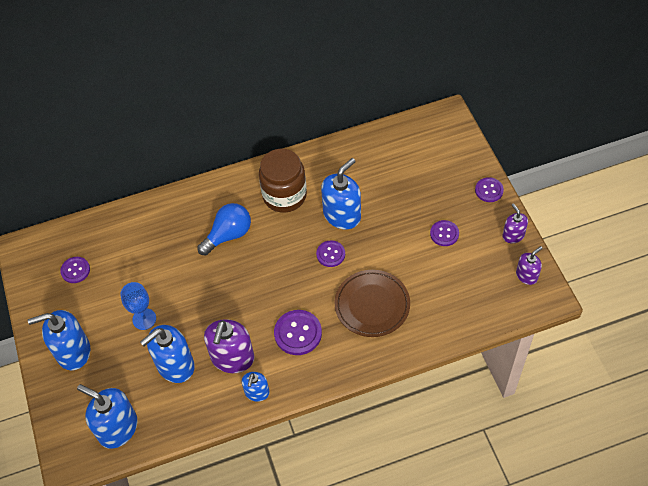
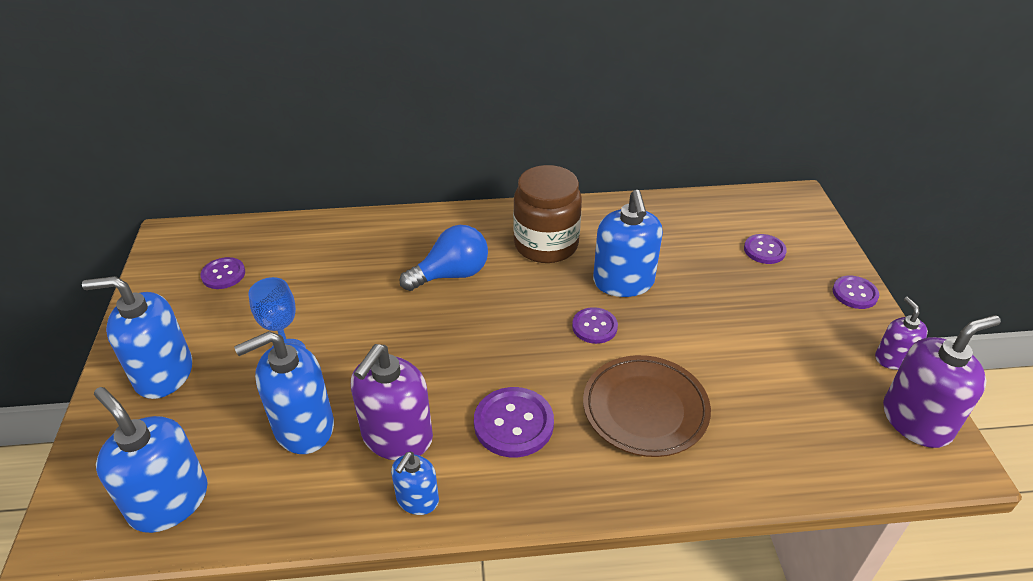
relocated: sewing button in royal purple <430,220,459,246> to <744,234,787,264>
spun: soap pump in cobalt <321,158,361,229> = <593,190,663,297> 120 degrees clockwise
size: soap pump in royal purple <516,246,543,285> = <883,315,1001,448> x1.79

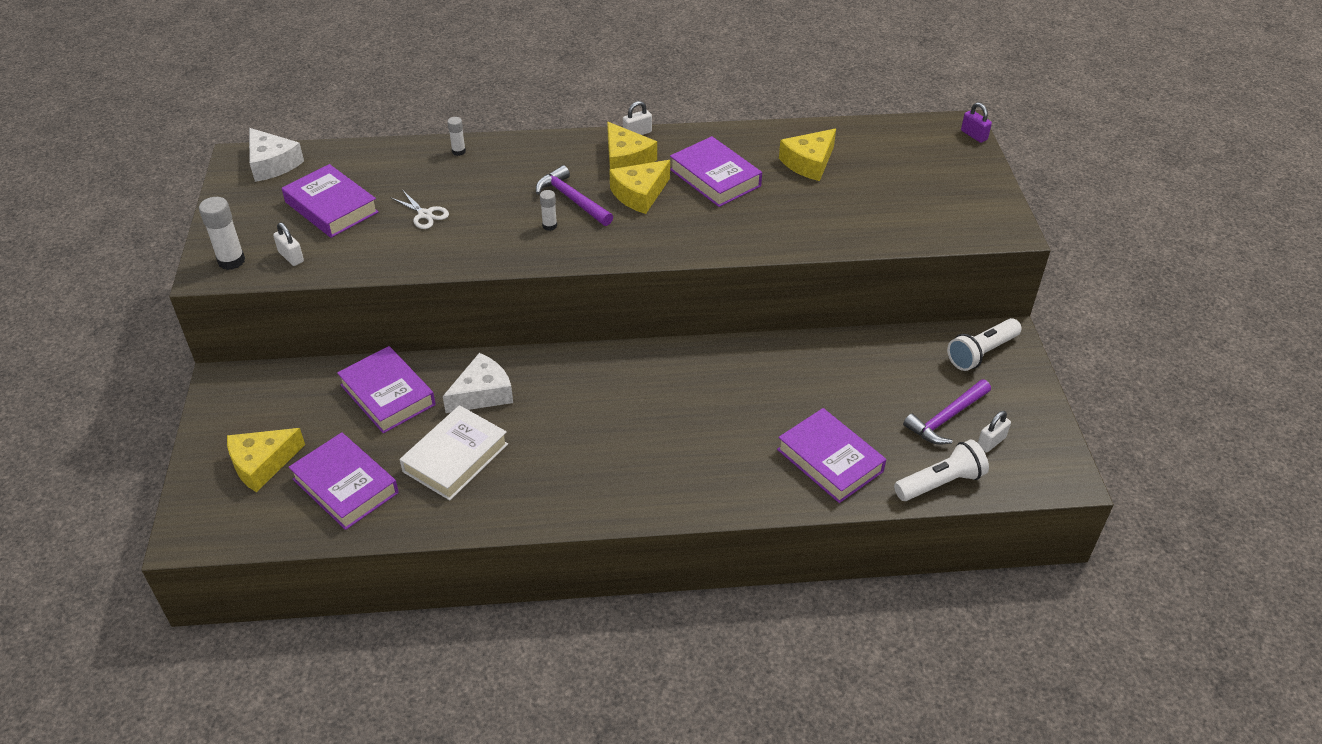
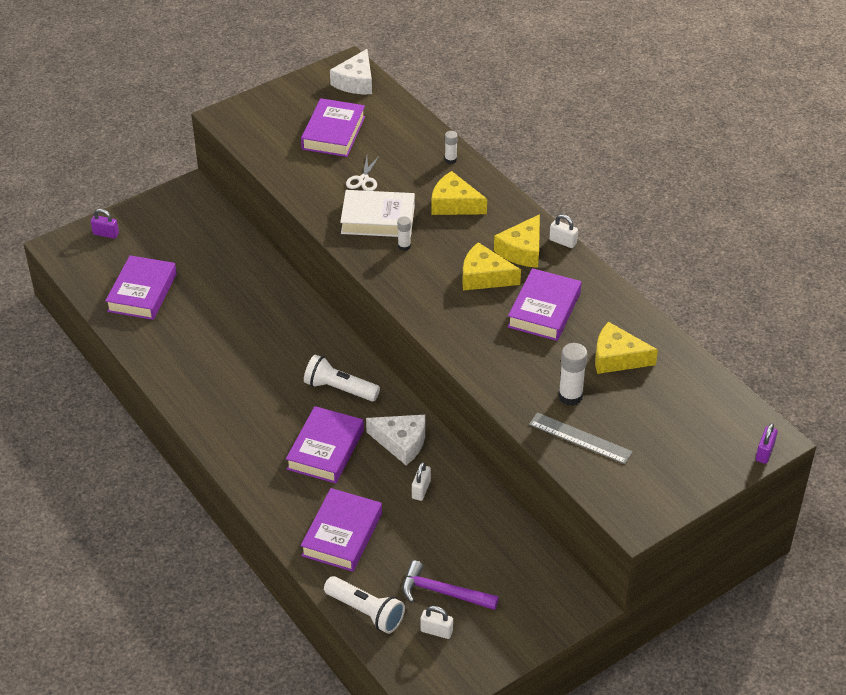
missing: carpenter's hammer in royal purple <536,165,613,226>
appeared: small lock in royal purple <91,209,119,239>; ruler in grey <529,412,633,464>
relocated: glue stick in white <199,197,245,270> to <558,343,588,406>; small lock in white <273,223,304,266> to <412,462,431,501>; pocket torch in white <947,318,1022,371> to <304,355,380,401>; book in royal purple <337,346,436,434> to <286,406,364,484>; cheese in white <443,353,513,413> to <366,415,425,465>; book in white <400,405,508,500> to <340,190,415,238>; cheese in yellow <227,428,305,492> to <431,171,487,215>

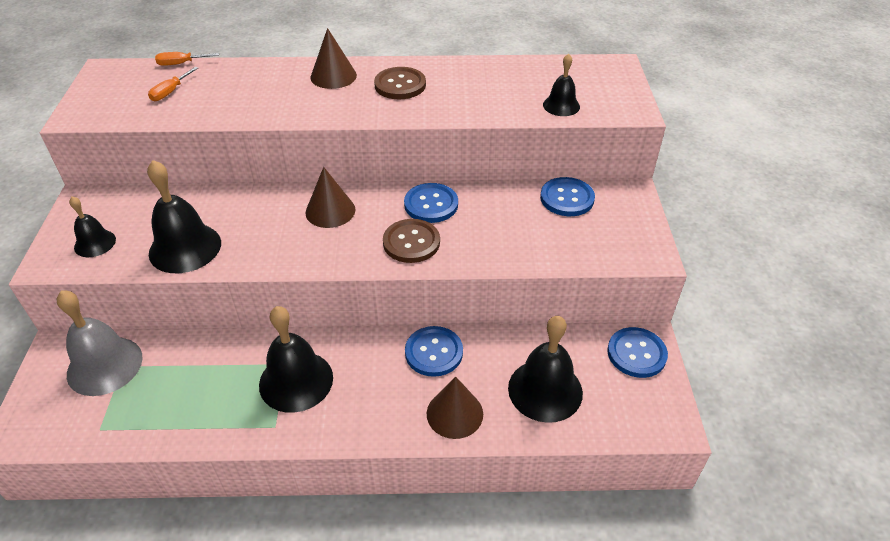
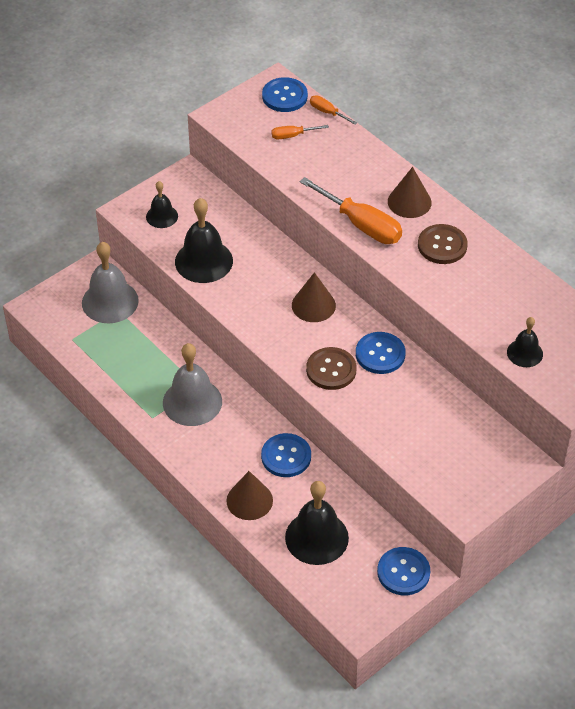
appeared: flat screwdriver in orange <300,177,402,244>
relocated: sewing button in cobalt <540,177,595,216> to <262,77,308,112>
colour: hand bell in jet-black <259,306,333,413> to hand bell in grey <163,343,222,426>

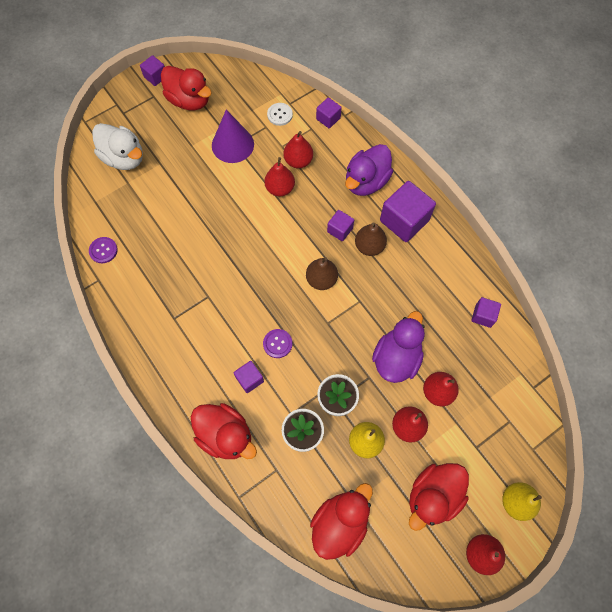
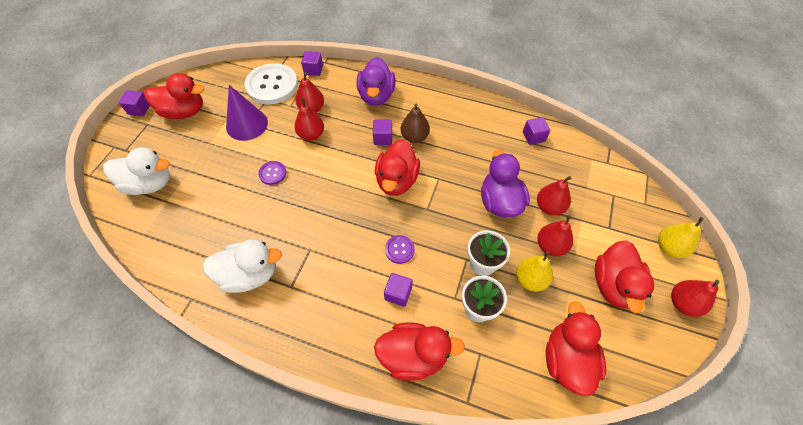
missing: block in royal purple <380,181,436,242>
appeared: rubber duck in white <202,239,282,293>
relocated: sewing button in royal purple <89,237,118,263> to <258,161,286,185>
exchanged: pear in russet <306,257,338,290> to rubber duck in scarlet <375,139,420,196>
size: sewing button in white <267,103,293,126> = <245,63,298,105> x2.17

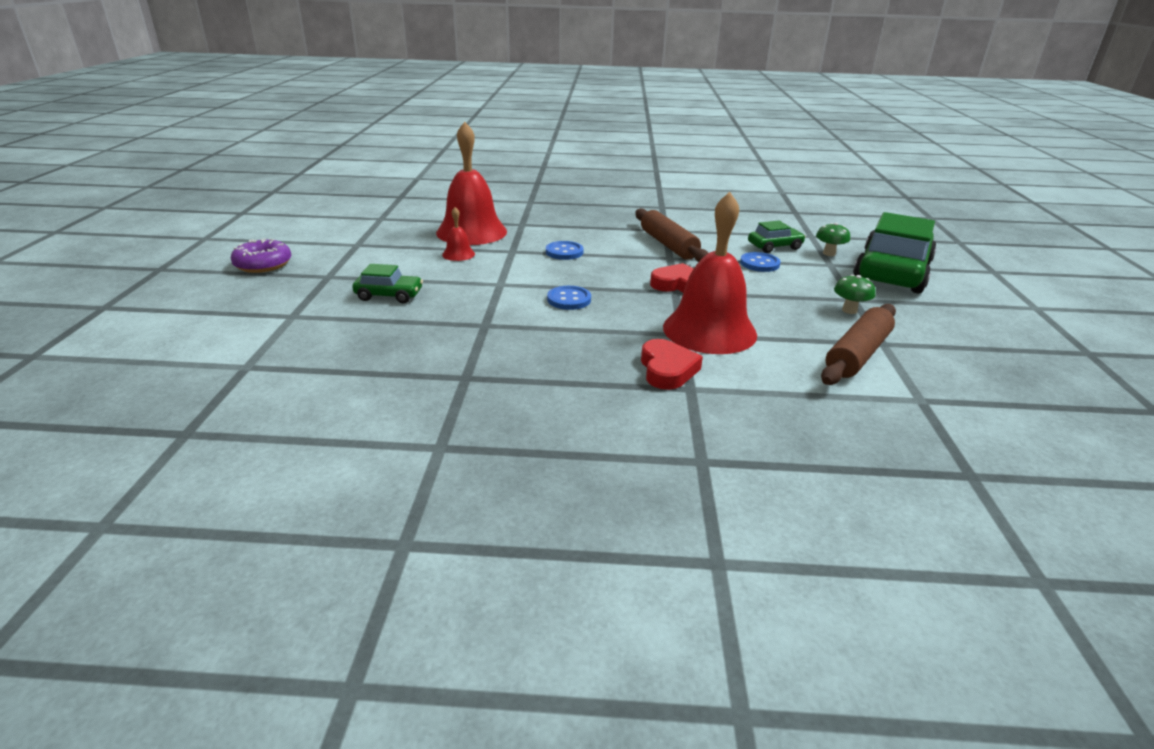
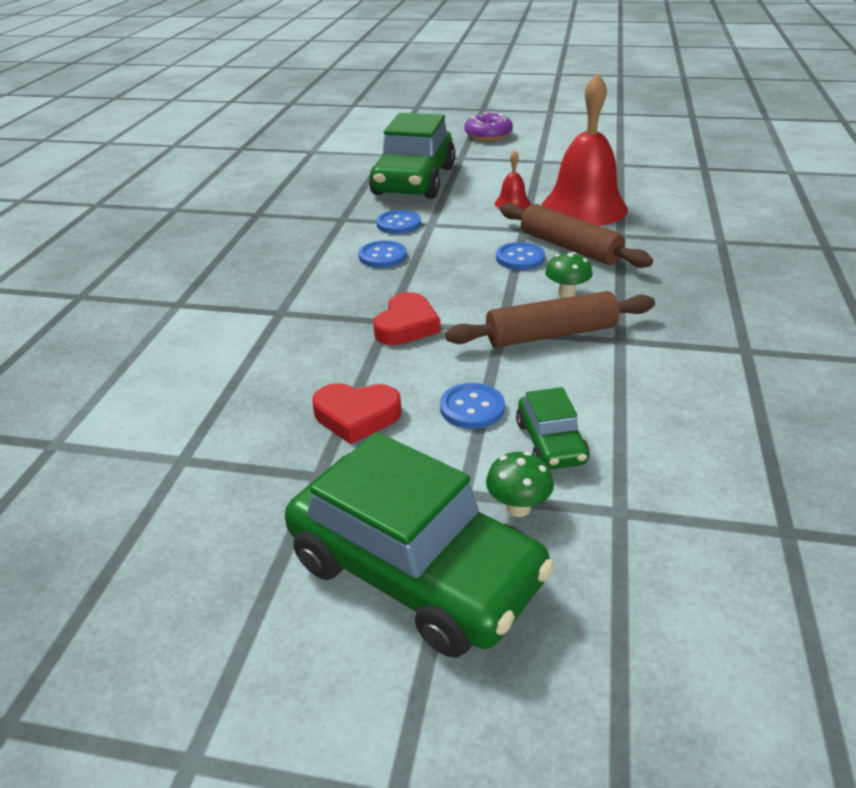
missing: hand bell in scarlet <663,192,757,354>
appeared: sewing button in cobalt <376,210,421,234>
relocated: mushroom in green <834,275,876,314> to <545,252,592,298>; rolling pin in russet <821,304,896,385> to <500,203,653,268>; love heart in scarlet <641,339,703,390> to <312,383,402,444>
size: automobile in green <352,264,423,303> = <369,113,456,199> x2.13

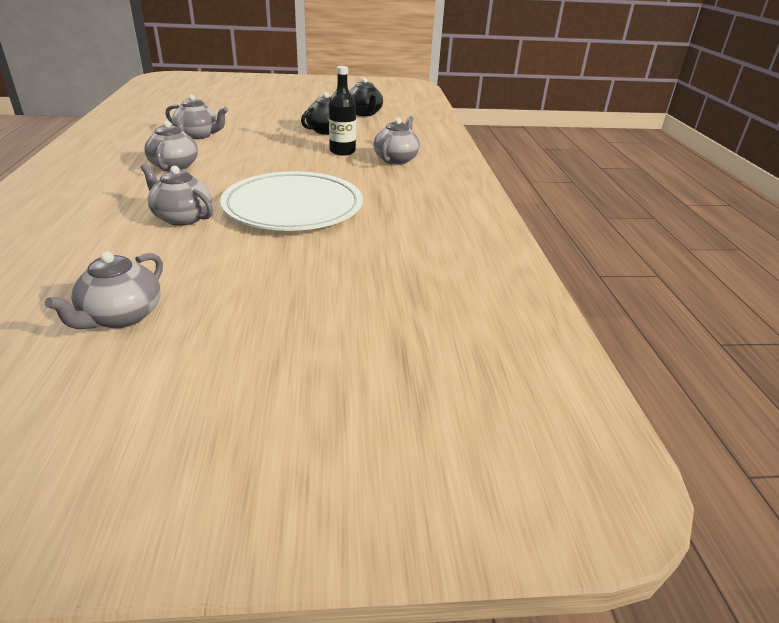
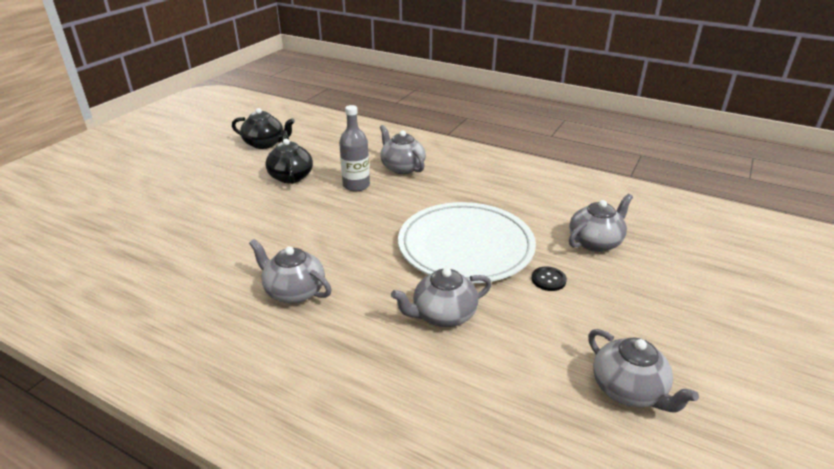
appeared: sewing button in jet-black <532,266,567,291>
relocated: china teapot in grey <166,94,228,139> to <569,194,633,252>
colour: drink bottle in jet-black <329,66,356,156> to drink bottle in grey <339,105,370,192>

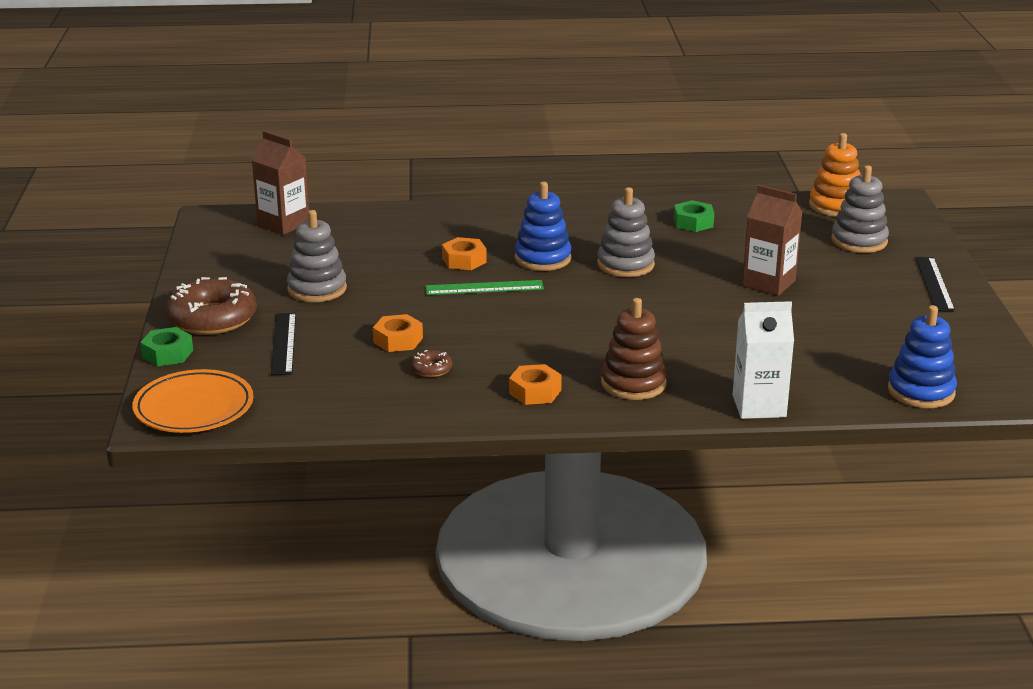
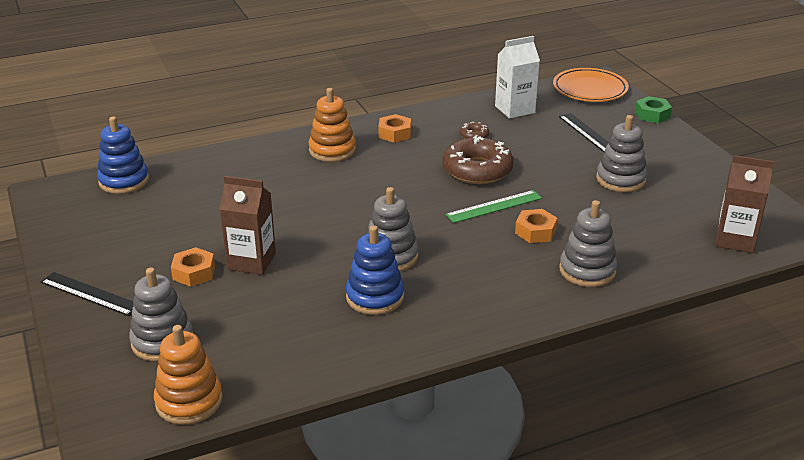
missing: nut in green <674,200,714,232>
appeared: stacking rings in grey <559,200,617,287>
relocated: stacking rings in cobalt <515,182,572,271> to <346,225,404,315>; donut in russet <166,277,257,335> to <442,135,514,184>; milk carton in white <733,301,794,419> to <495,36,540,119>; nut in orange <373,314,423,352> to <171,247,215,287>
colour: stacking rings in russet <601,298,667,400> to stacking rings in orange <309,88,356,162>
spun: ruler in jet-black <915,257,955,311> = <41,272,134,316> 45 degrees counterclockwise

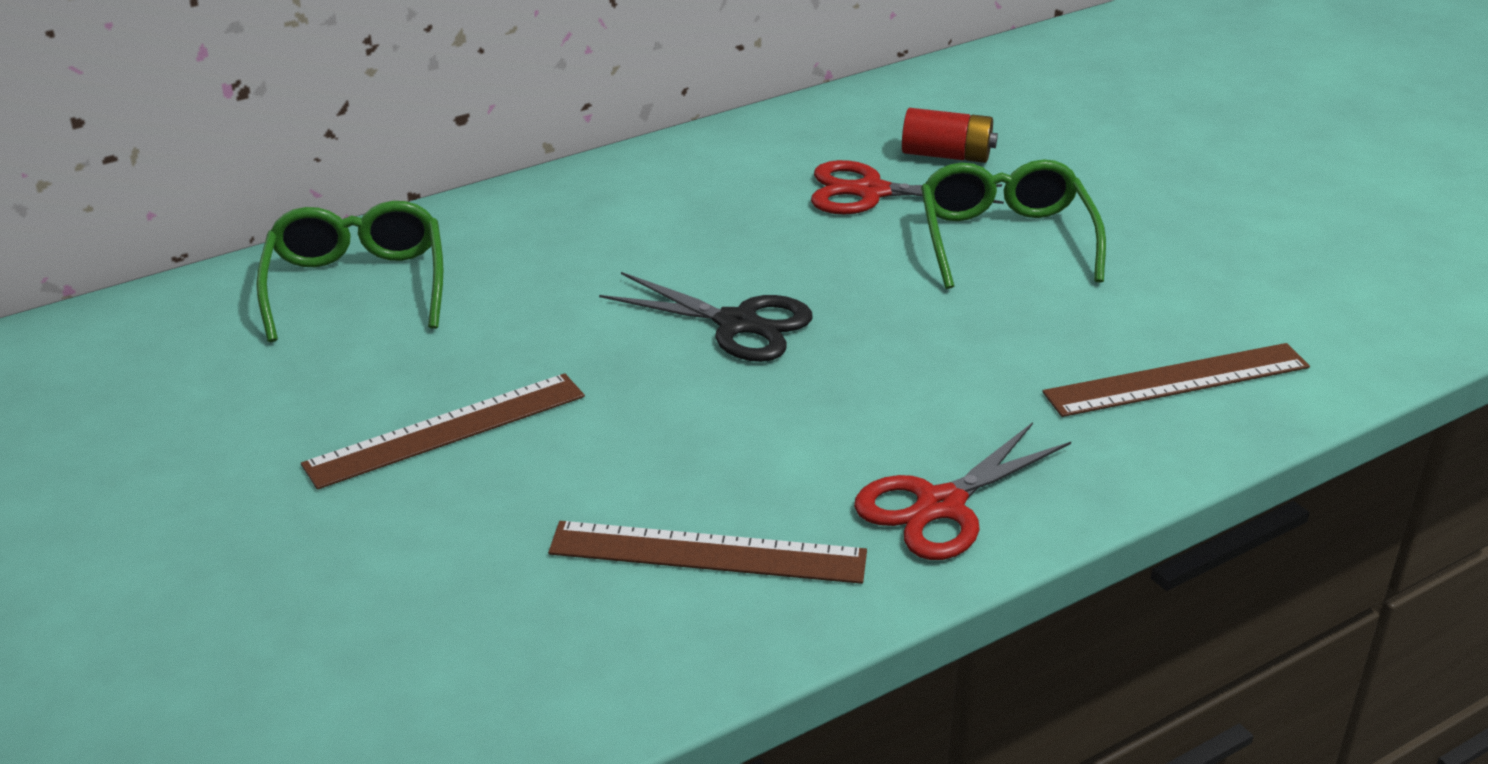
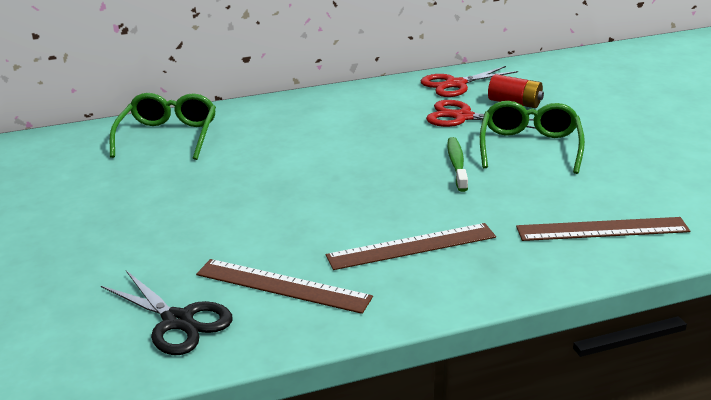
appeared: toothbrush in green <447,137,468,192>
relocated: scissors in jet-black <599,272,812,362> to <101,271,233,355>; ruler in russet <301,373,585,489> to <326,223,496,270>; scissors in scarlet <854,422,1071,560> to <421,66,518,97>

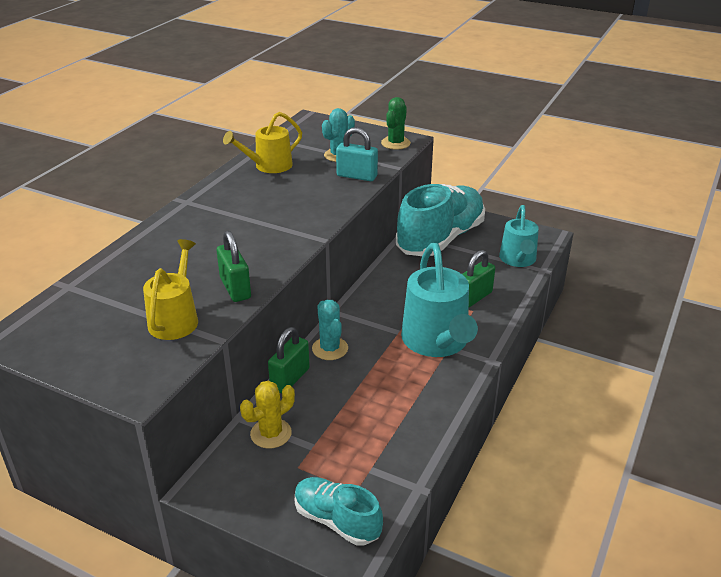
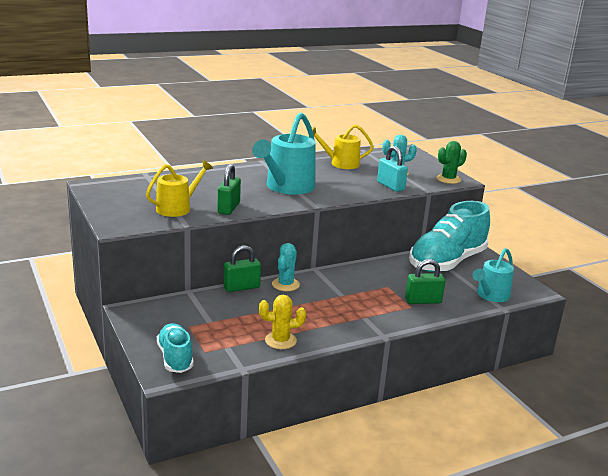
relocated: watering pot in aqua <401,243,478,357> to <252,112,316,195>; cactus in yellow <240,381,295,449> to <259,295,306,349>
spun: sneaker in aqua <396,184,485,256> = <409,201,490,272> 150 degrees clockwise

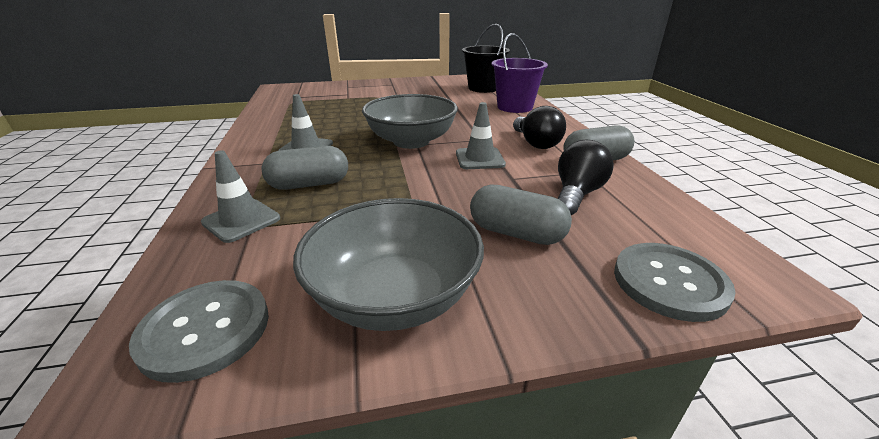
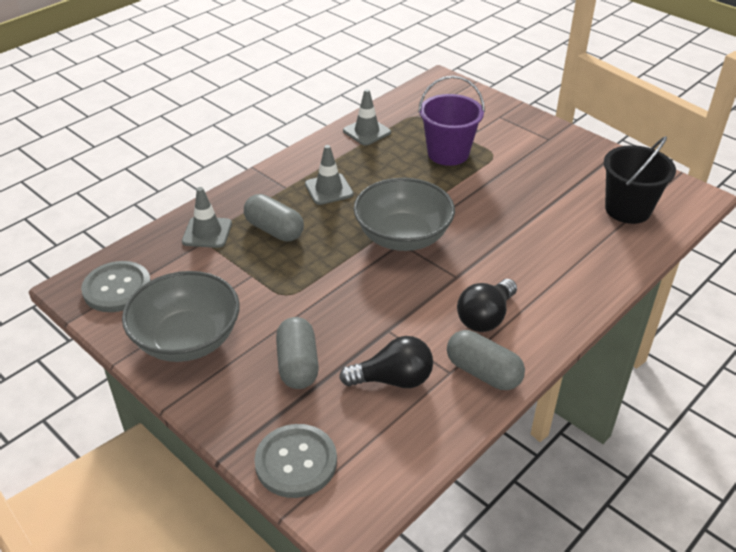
relocated: bucket in royal purple <492,33,548,113> to <418,76,485,166>; traffic cone in grey <456,102,506,169> to <343,89,391,146>

